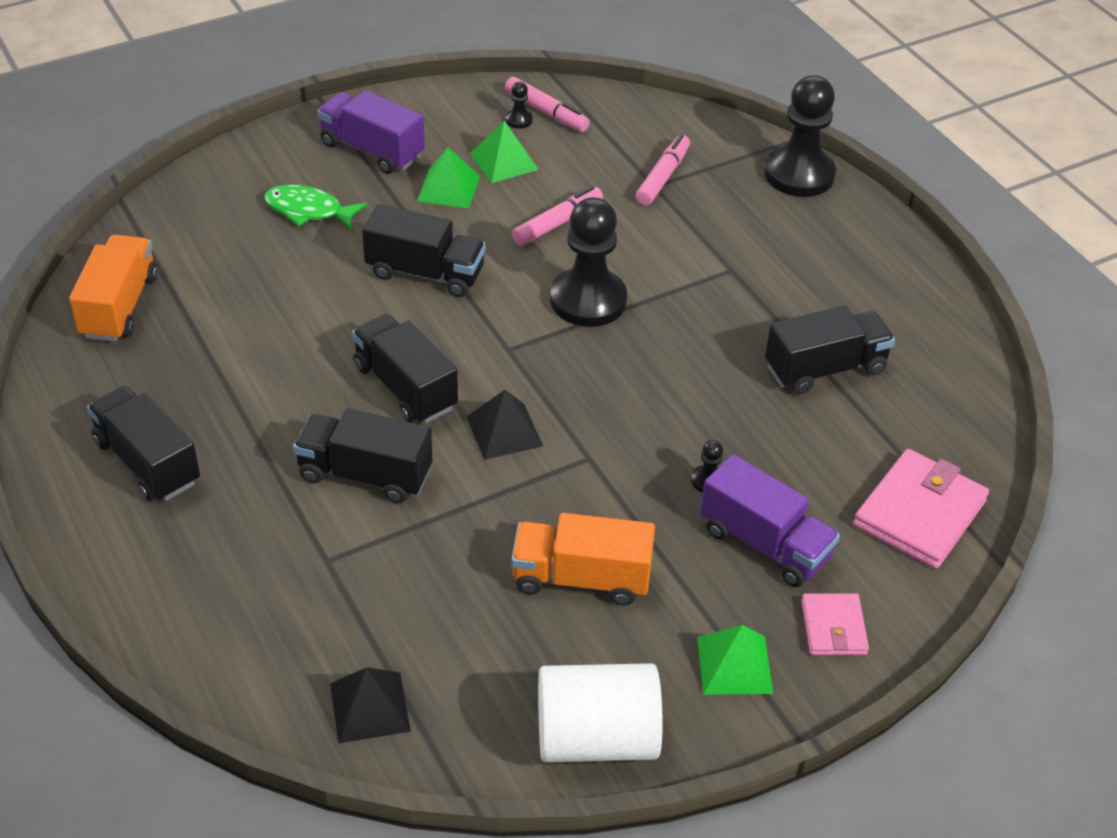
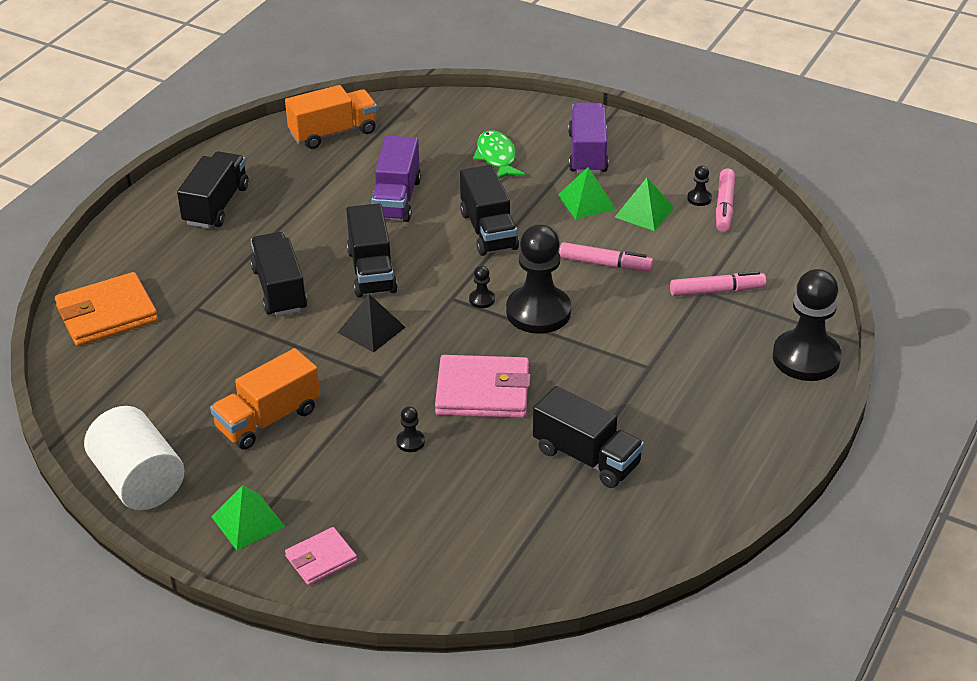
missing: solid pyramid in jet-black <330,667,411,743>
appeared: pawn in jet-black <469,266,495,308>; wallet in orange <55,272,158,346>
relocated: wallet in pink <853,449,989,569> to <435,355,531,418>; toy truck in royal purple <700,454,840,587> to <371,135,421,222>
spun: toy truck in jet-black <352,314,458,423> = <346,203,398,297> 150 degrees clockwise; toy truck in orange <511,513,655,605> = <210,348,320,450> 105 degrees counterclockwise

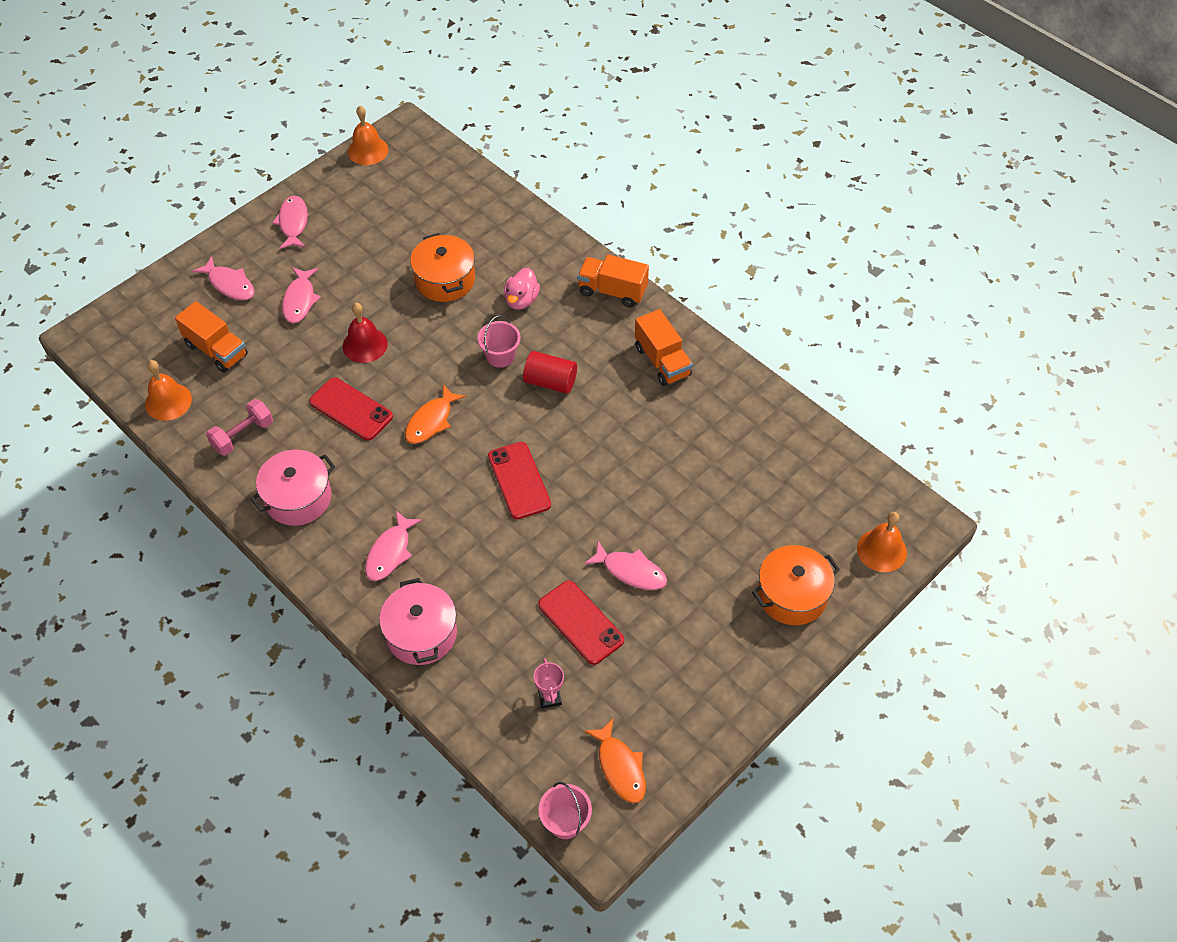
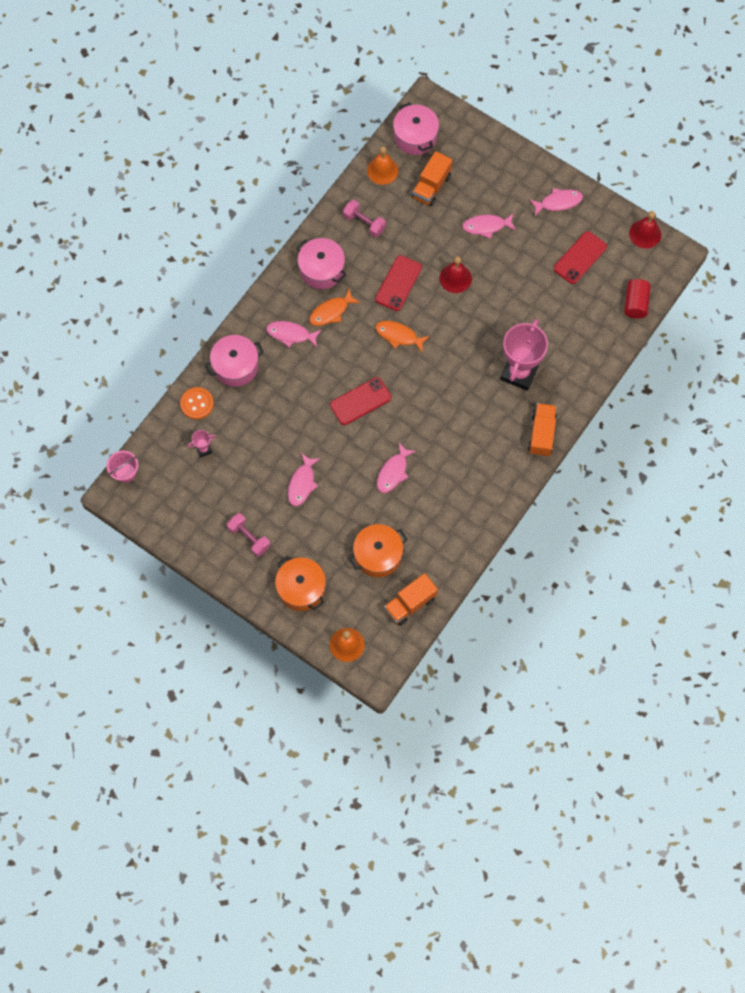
missing: bucket in pink <478,315,521,368>
appeared: pot in pink <393,102,439,155>; sewing button in orange <180,387,214,420>; dumbbell in pink <227,513,270,557>
relocated: pot in orange <410,233,475,302> to <349,524,408,577>; fish in pink <193,256,254,300> to <377,443,416,493>; toy truck in orange <635,309,693,386> to <384,573,438,626>; cylinder in scarlet <523,351,577,394> to <624,279,651,319>; phone in scarlet <538,580,624,665> to <554,231,607,284>; fish in orange <584,718,646,803> to <309,289,360,326>
exchanged: rubber duck in pink <504,268,540,310> to award cup in pink <500,319,548,391>
colour: hand bell in orange <348,106,388,165> to hand bell in scarlet <629,211,661,248>

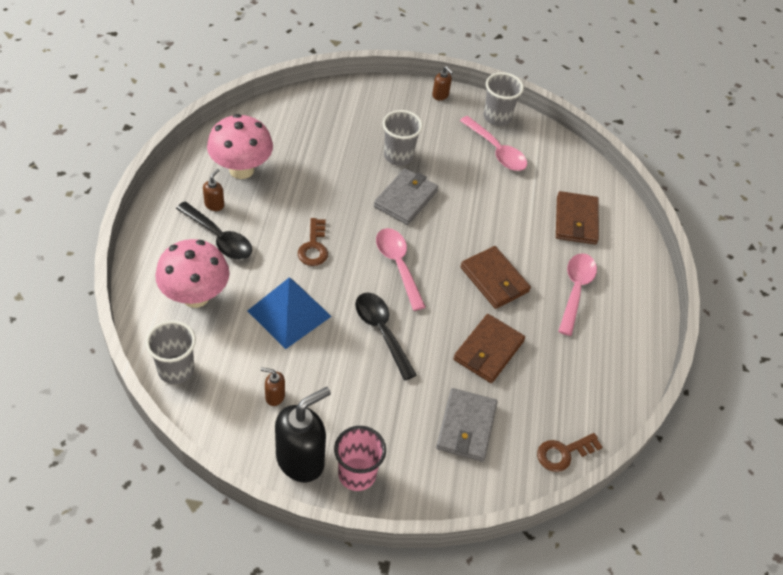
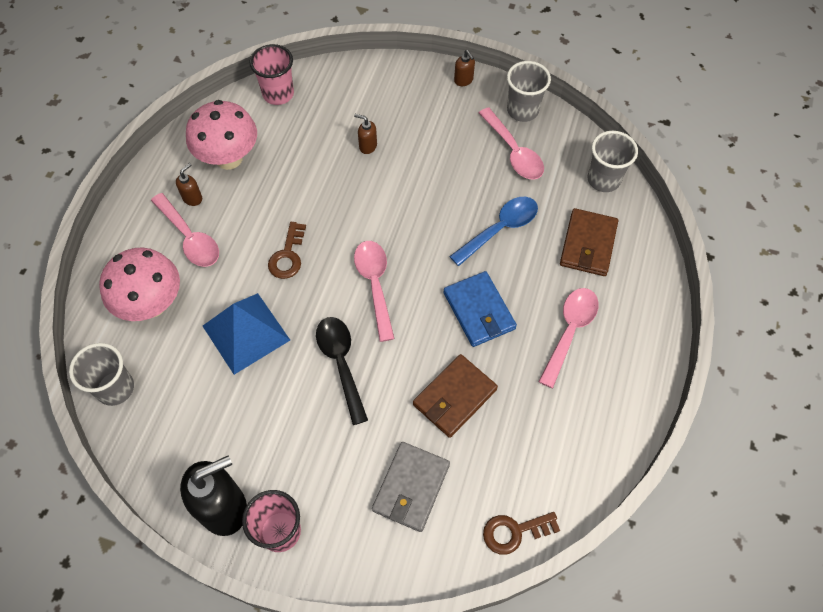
missing: wallet in grey <374,168,438,225>
appeared: tumbler in pink <249,44,294,105>; spoon in cobalt <449,197,538,266>
relocated: tumbler in grey <383,110,423,166> to <588,131,638,192>; soap pump in russet <261,367,285,406> to <354,114,377,154>
colour: spoon in jet-black <176,202,252,260> to spoon in pink <151,193,219,267>; wallet in russet <460,246,531,309> to wallet in cobalt <443,271,517,347>

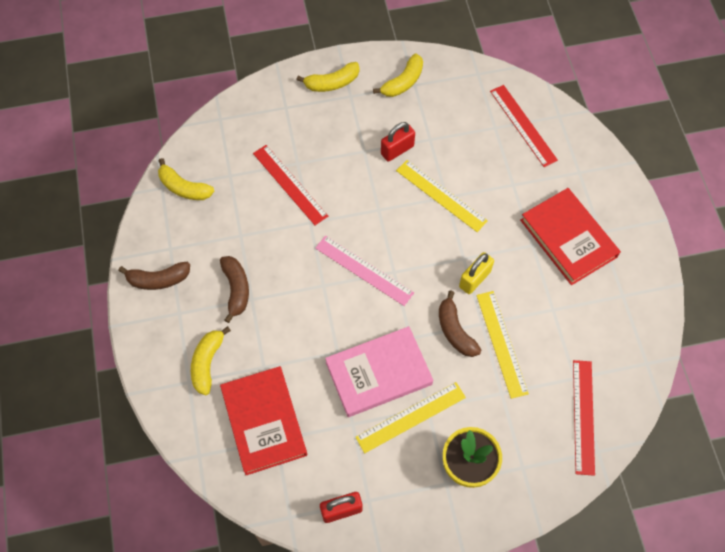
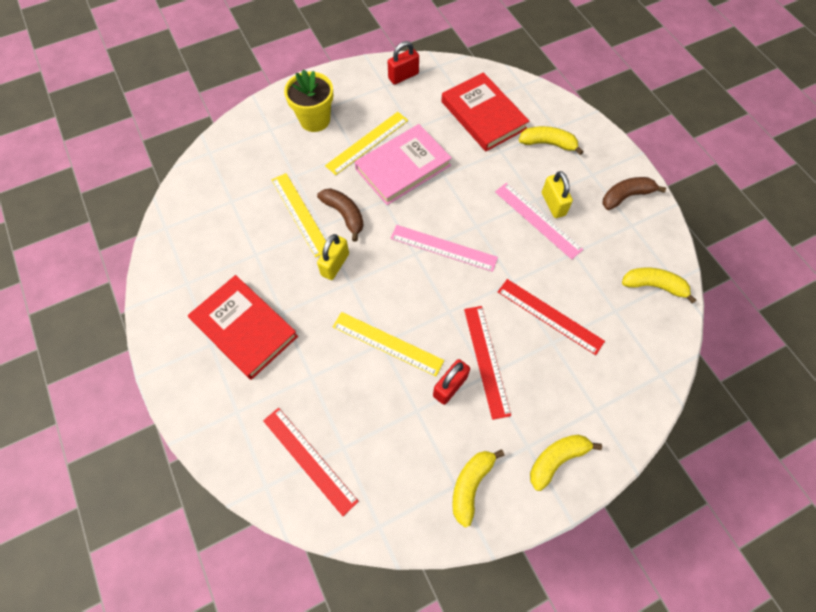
appeared: ruler in pink <495,183,583,260>
relocated: ruler in scarlet <573,360,595,476> to <464,306,511,420>
exchanged: toy banana in russet <220,256,249,323> to small lock in yellow <542,171,573,218>
spun: toy banana in yellow <191,326,231,395> = <519,126,584,155> 75 degrees counterclockwise

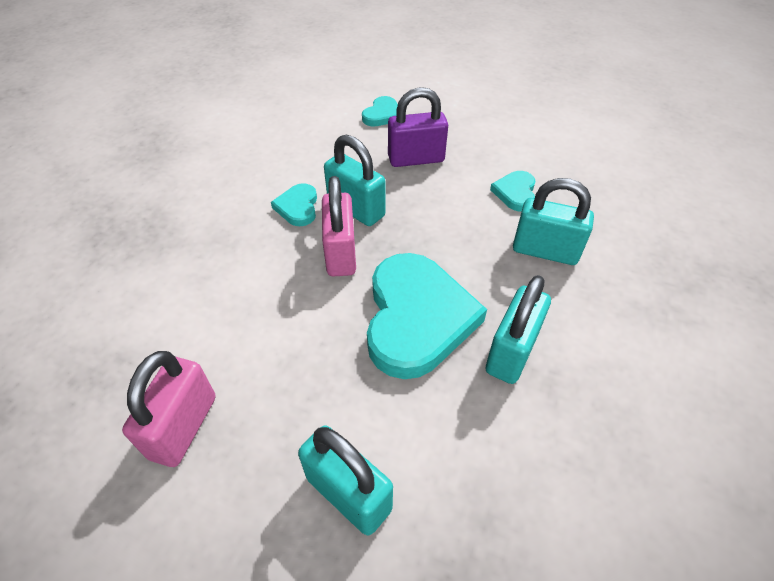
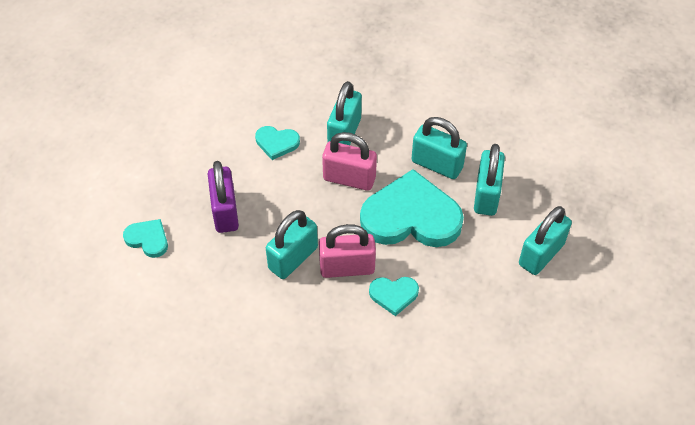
appeared: small lock in aqua <474,144,505,216>
relocated: love heart in aqua <271,183,317,226> to <369,277,419,316>; small lock in pink <122,351,216,467> to <322,132,377,191>

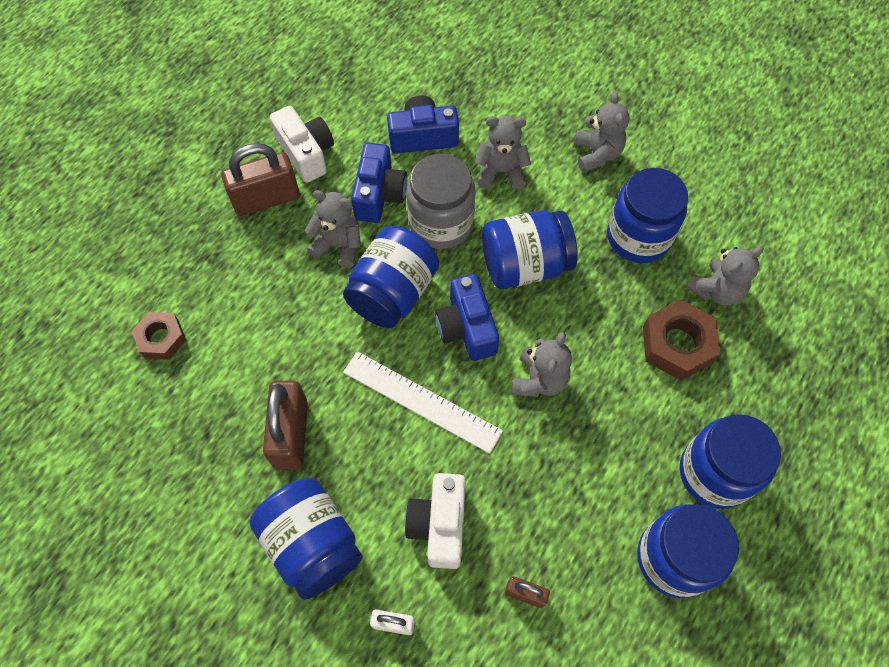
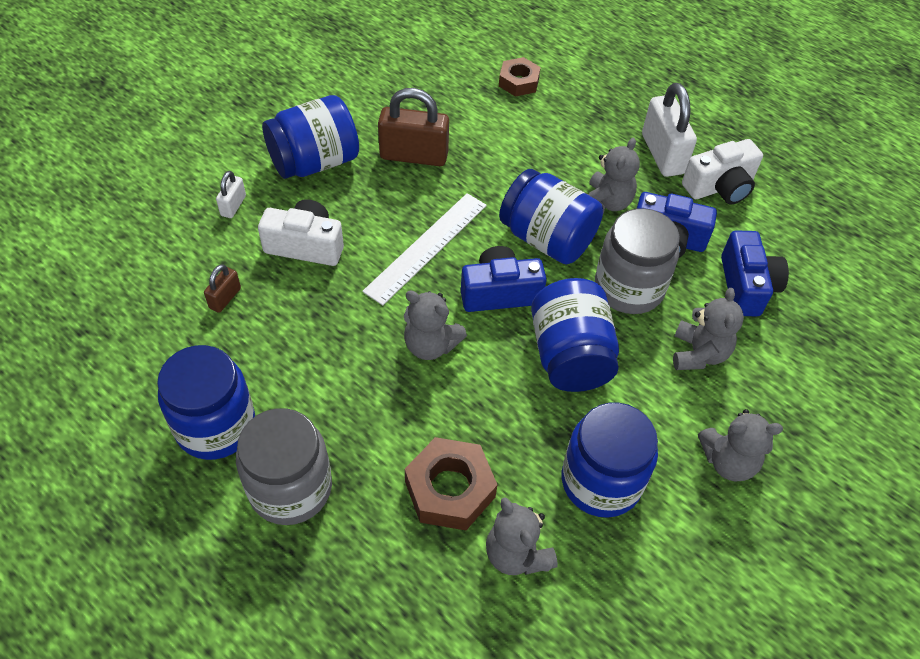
colour: small lock in russet <221,143,300,216> to small lock in white <642,83,697,177>; jam jar in cobalt <680,414,781,509> to jam jar in grey <236,408,332,525>

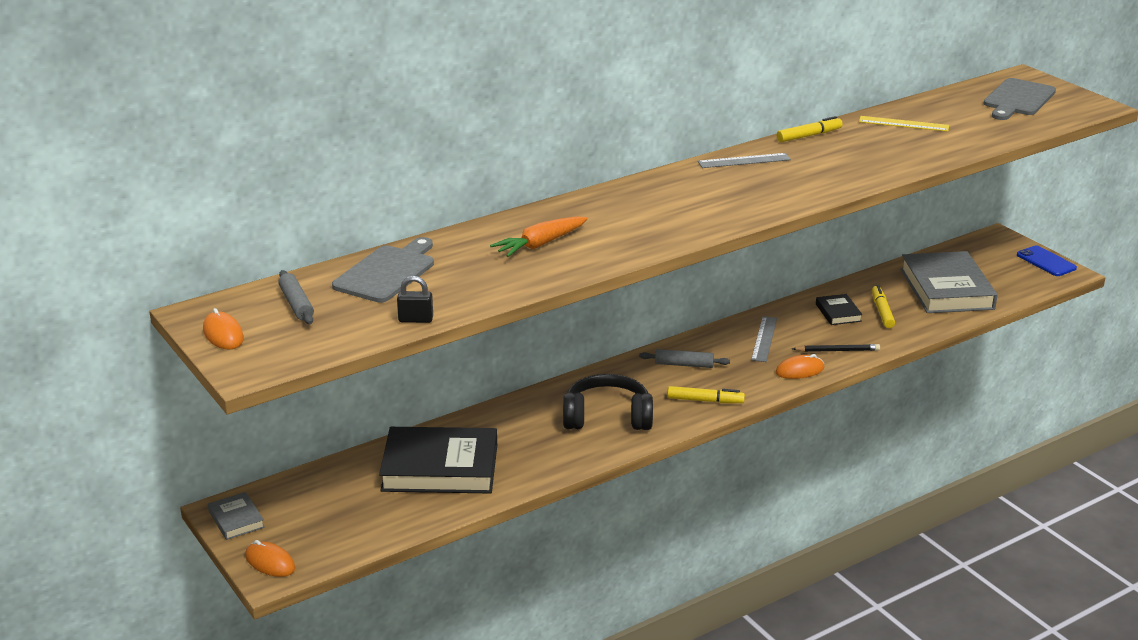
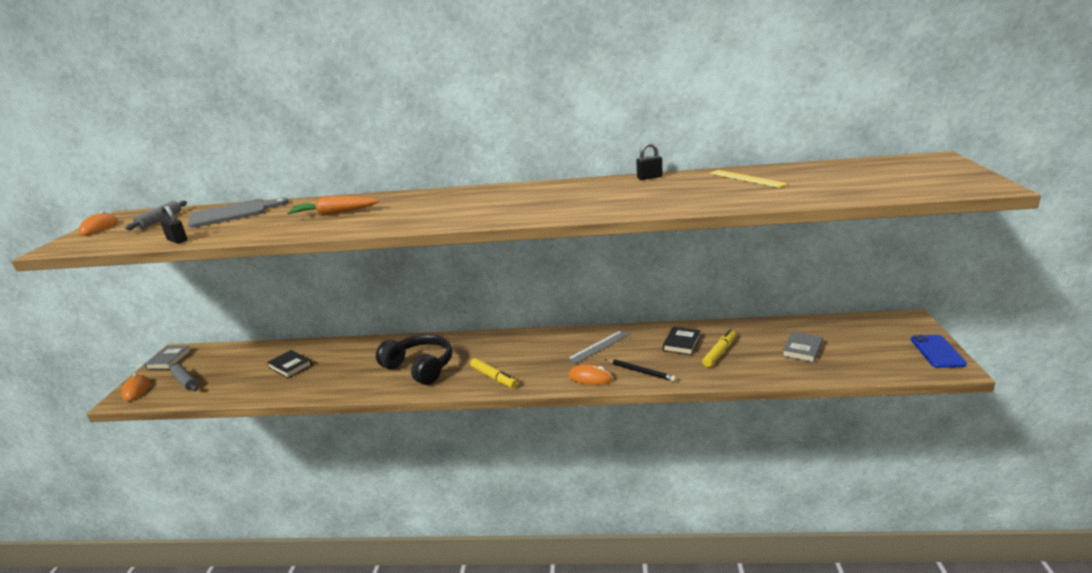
missing: cutting board in grey <983,78,1056,120>; ruler in grey <698,153,791,168>
relocated: rolling pin in grey <639,349,730,368> to <170,364,198,391>
exchanged: marker in yellow <777,116,843,142> to small lock in jet-black <636,143,662,180>
size: book in grey <900,251,998,313> = <782,331,823,363> x0.46; book in jet-black <379,427,497,493> = <267,350,312,378> x0.46

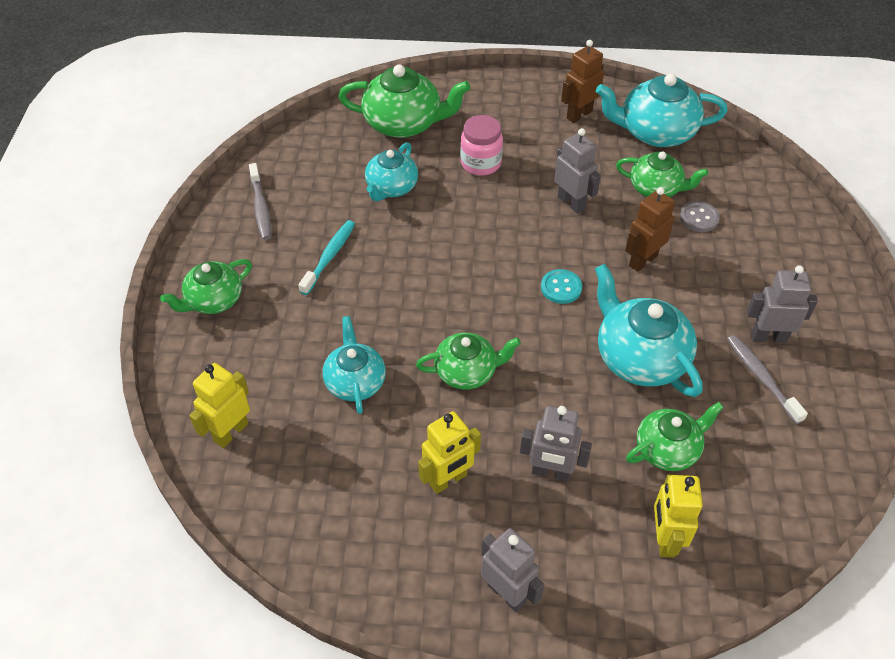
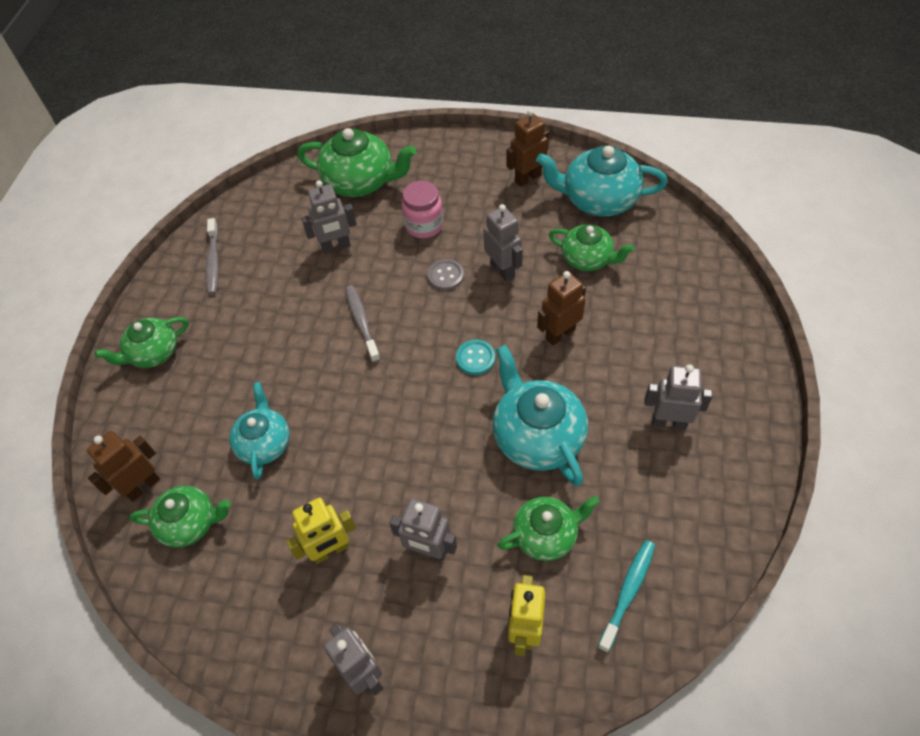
relocated: sewing button in grey <680,201,720,232> to <427,259,464,290>; toothbrush in aqua <298,220,355,295> to <598,540,655,653>; china teapot in green <416,332,521,390> to <130,486,231,548>; toothbrush in grey <727,335,808,424> to <345,285,381,363>
exchanged: china teapot in aqua <365,142,418,201> to robot figure in grey <301,180,357,254>
colour: robot figure in yellow <189,363,250,448> to robot figure in russet <87,431,160,502>

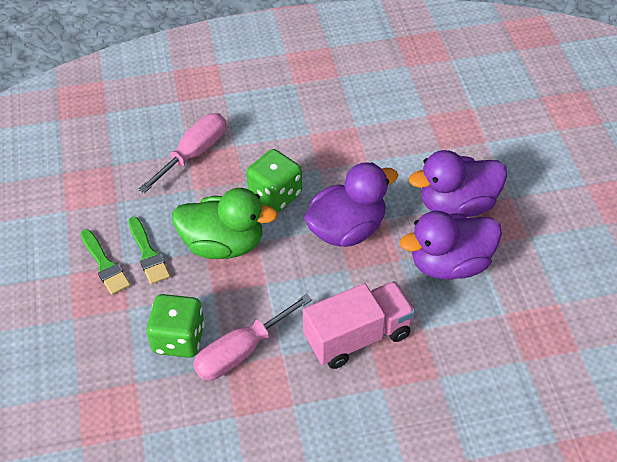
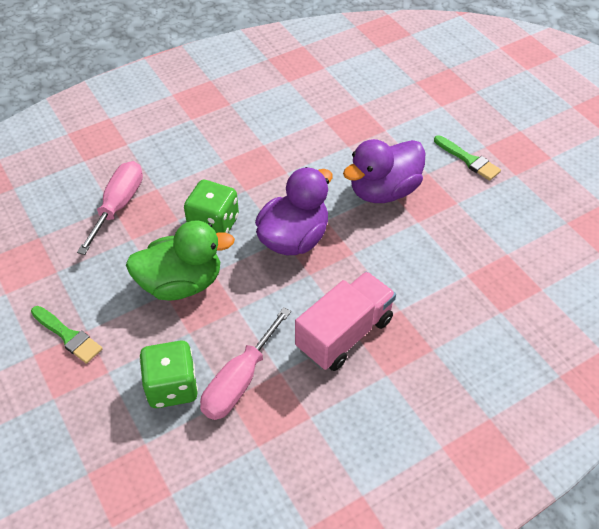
missing: rubber duck in royal purple <400,211,502,279>
relocated: paintbrush in green <128,217,170,284> to <434,135,501,181>

